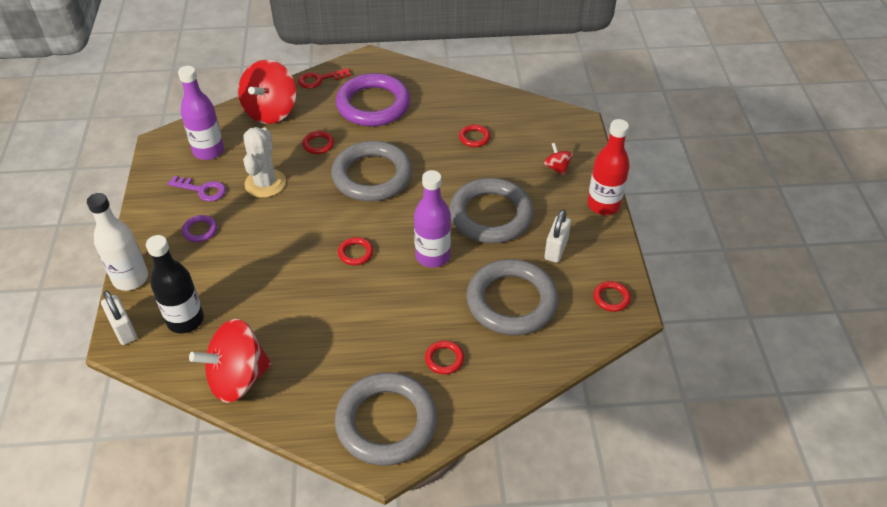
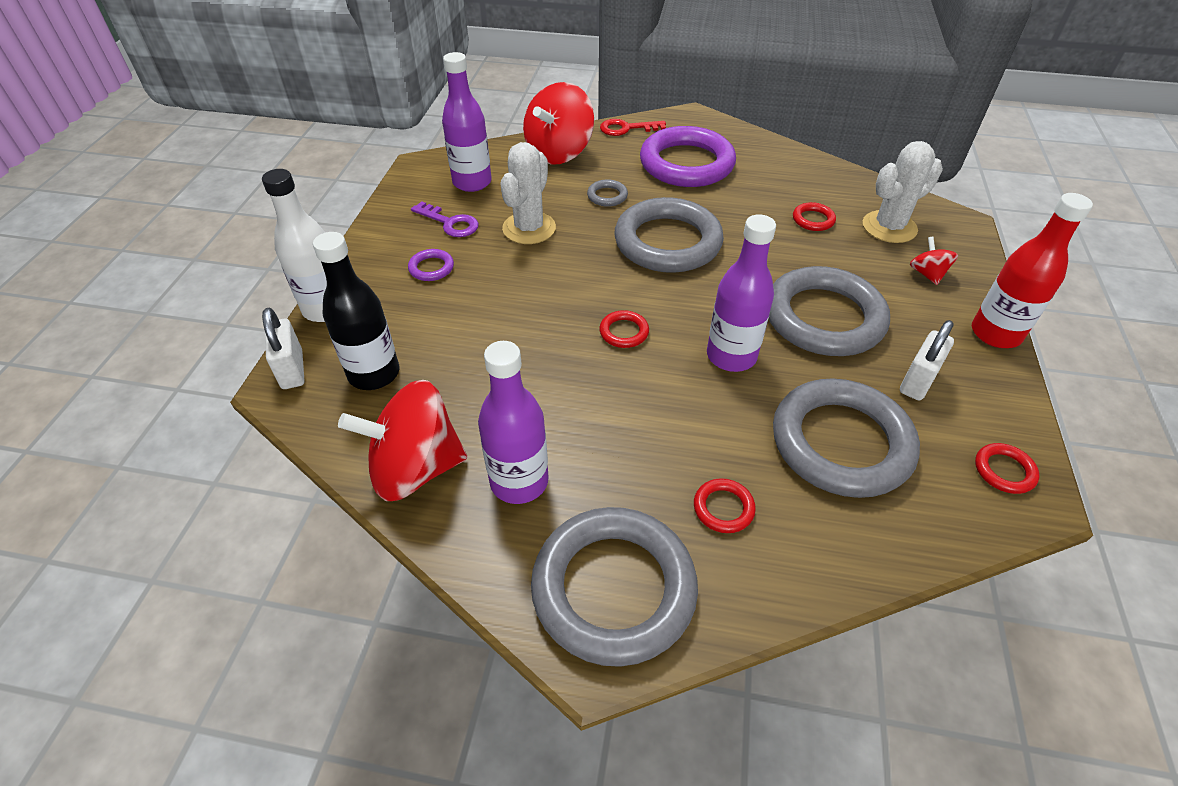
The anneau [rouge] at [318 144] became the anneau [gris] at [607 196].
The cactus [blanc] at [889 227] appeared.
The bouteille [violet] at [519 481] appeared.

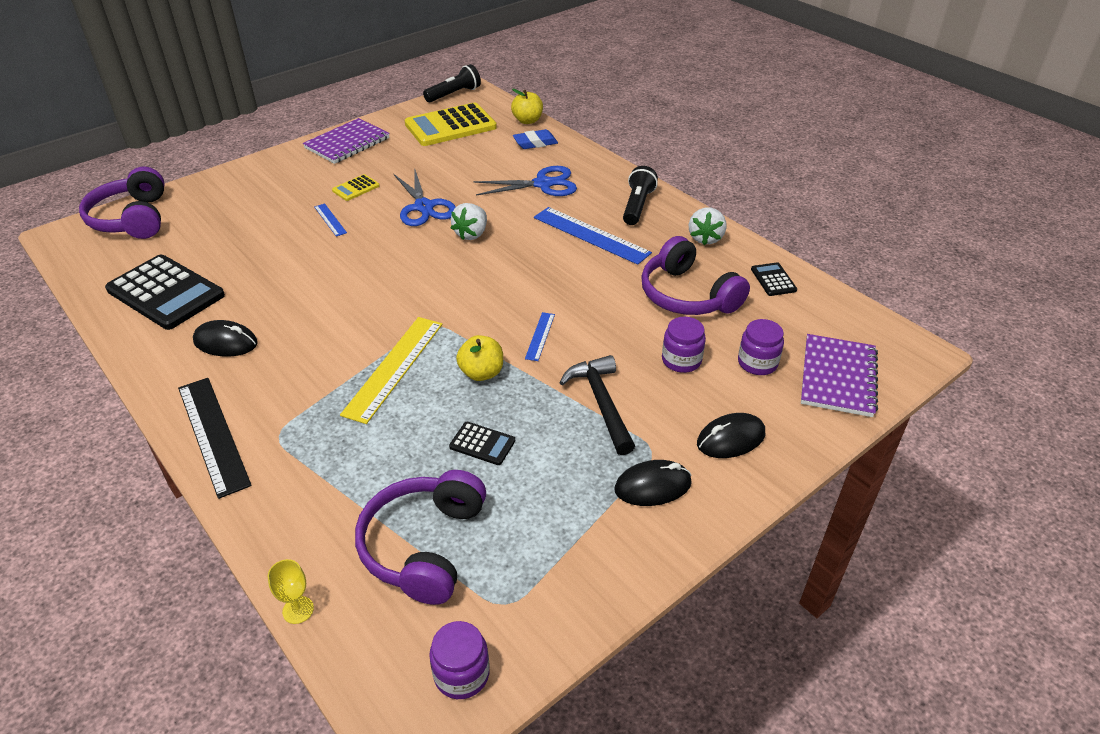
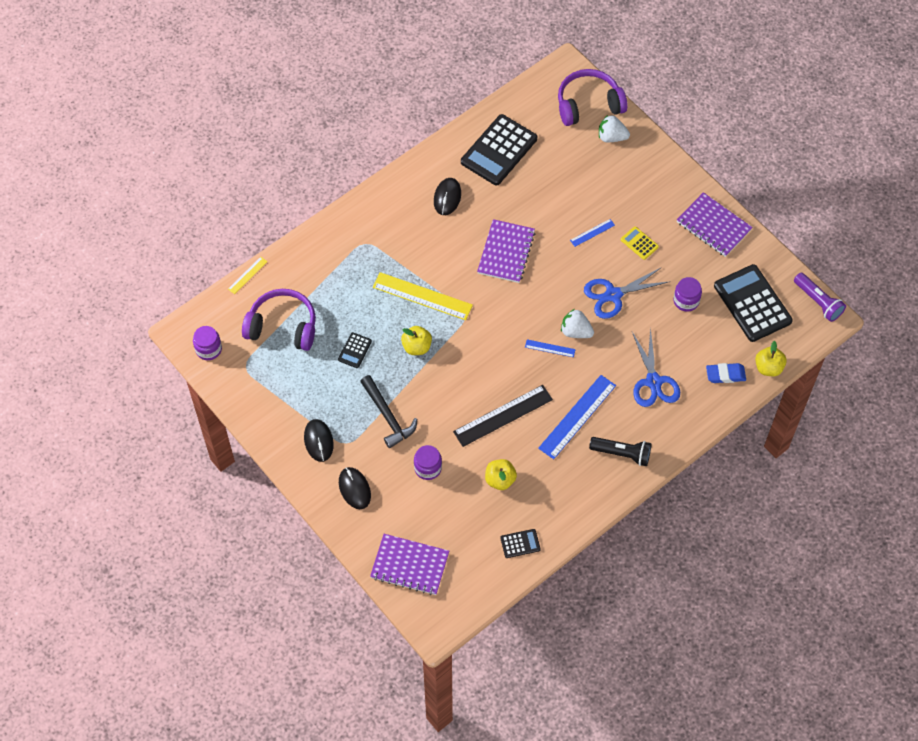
The lampe de poche [noir] at [454 94] became the lampe de poche [violet] at [818 302].
The calculatrice [jaune] at [450 126] became the calculatrice [noir] at [752 303].
The gomme [bleu] at [535 143] turned 75 degrees counterclockwise.
The fraise [blanc] moved from [705 238] to [611 137].
The casque audio [violet] at [687 295] was replaced by the pomme [jaune] at [500 480].
The règle [bleu] moved from [540 336] to [550 348].
The bocal [violet] moved from [757 363] to [686 301].
The marteau [noir] at [601 403] turned 75 degrees clockwise.
The règle [noir] moved from [213 435] to [503 415].
The verre à pied [jaune] at [298 610] was replaced by the règle [jaune] at [247 275].
The carnet [violet] at [506 252] appeared.

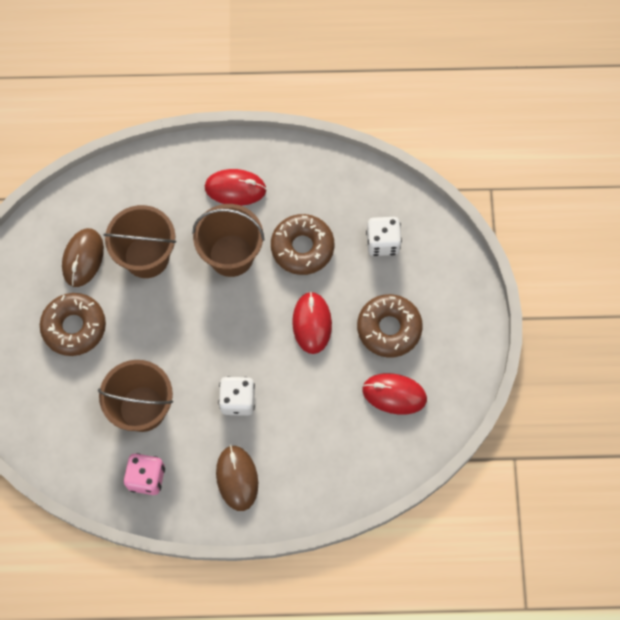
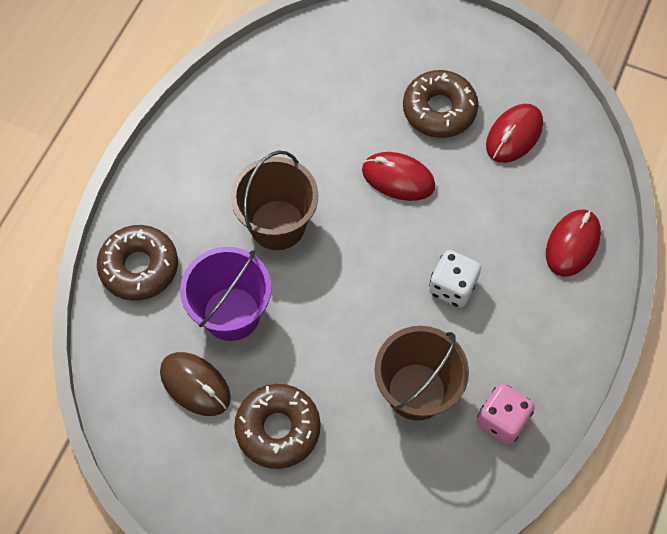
The souris [rouge] moved from [235 189] to [572 244].
The seau [marron] at [146 257] became the seau [violet] at [231 313].
The beignet [marron] moved from [302 248] to [139 267].
The dé [blanc] at [382 242] disappeared.
The souris [marron] at [237 478] disappeared.

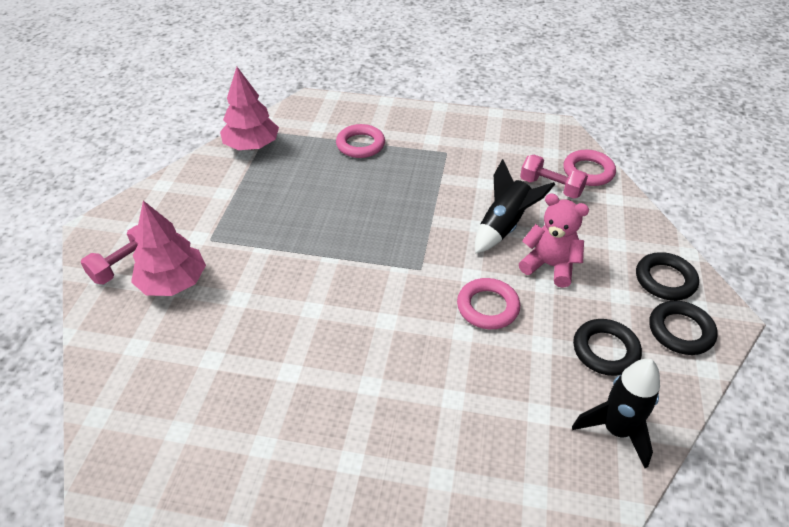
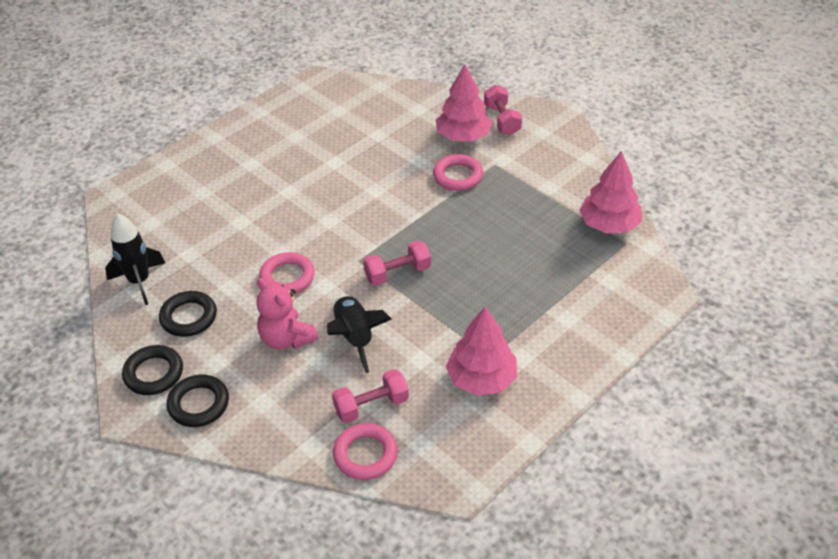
The anneau [rose] moved from [360 145] to [458 176].
The ours en peluche [rose] at [549 266] turned 75 degrees clockwise.
The haltère [rose] at [397 273] appeared.
The arbre [rose] at [481 379] appeared.

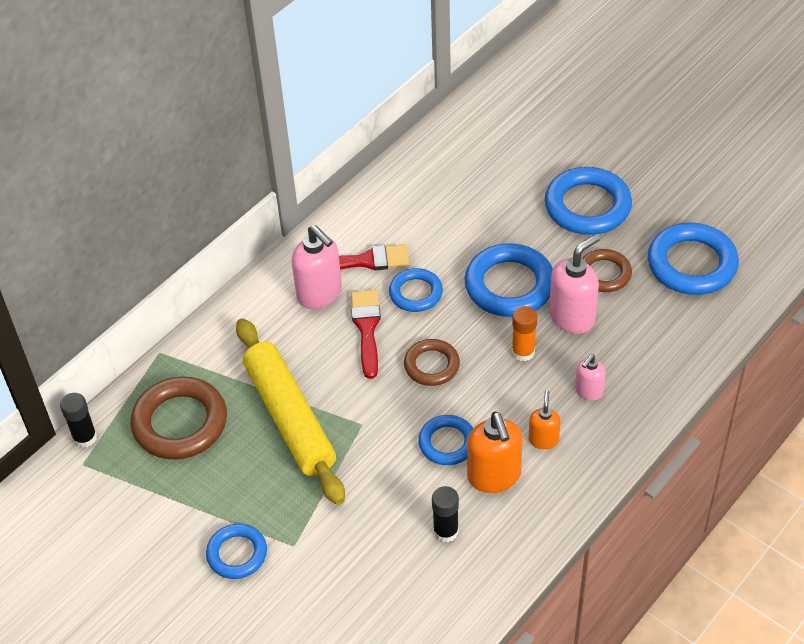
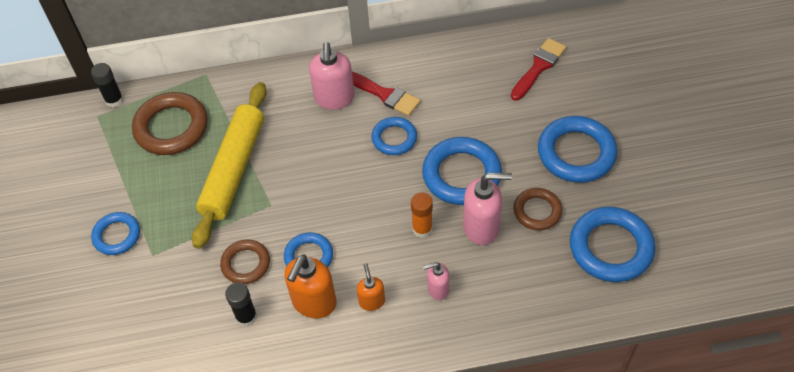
The pinceau [rouge] moved from [367 328] to [539 67].
The anneau [marron] moved from [431 365] to [246 264].
The distributeur de savon [orange] at [543 439] turned 60 degrees counterclockwise.

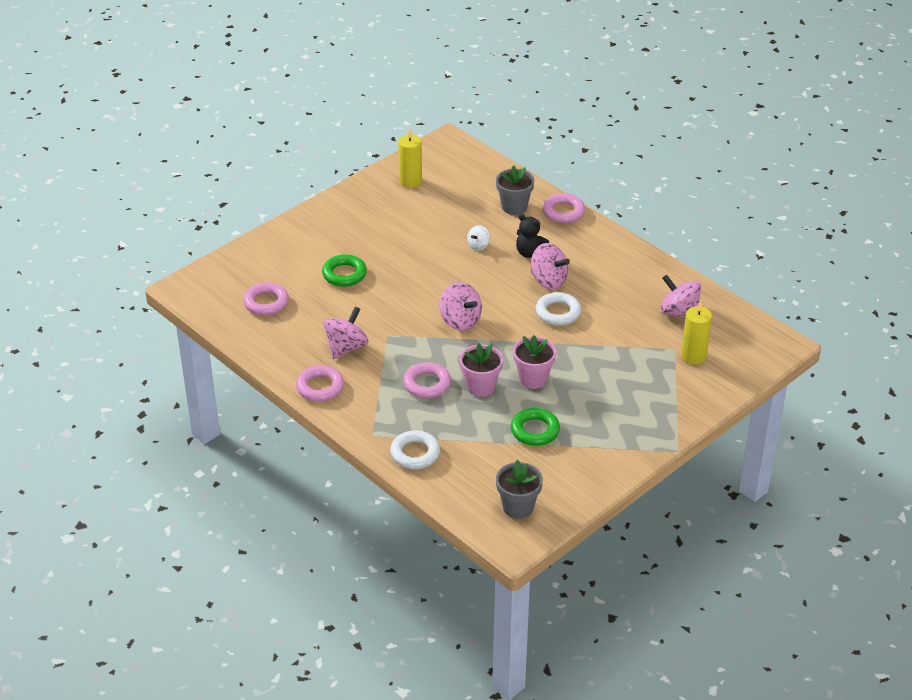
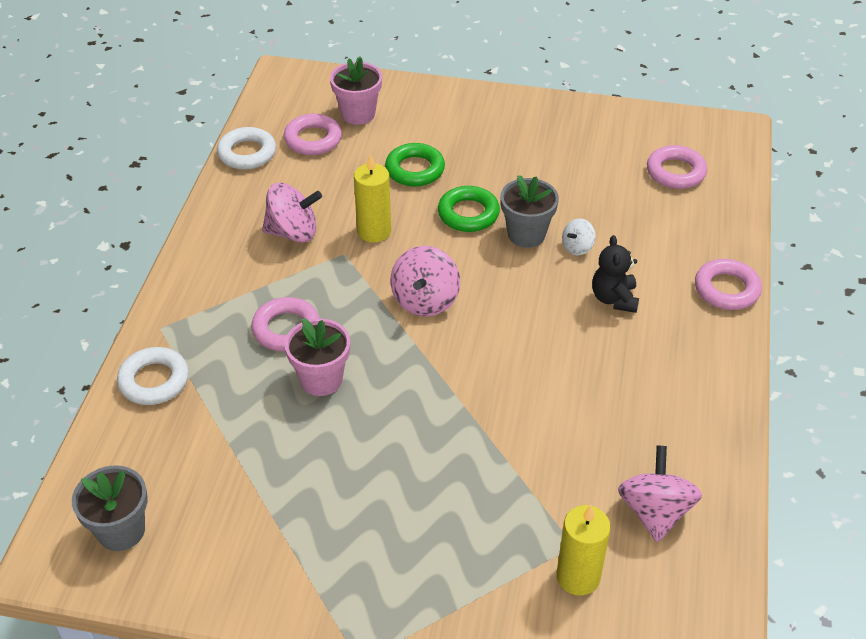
The bougie [jaune] moved from [410 181] to [374 231].
The pot de fleurs [gris] moved from [514 207] to [526 234].
The toupie [blanc] at [478 246] turned 45 degrees counterclockwise.
The toupie [rose] at [548 280] disappeared.
The anneau [blanc] moved from [558 313] to [247 153].
The pot de fleurs [rose] moved from [533 379] to [358 114].
The anneau [rose] moved from [320 387] to [675 172].
The anneau [vert] moved from [535 430] to [468 214].

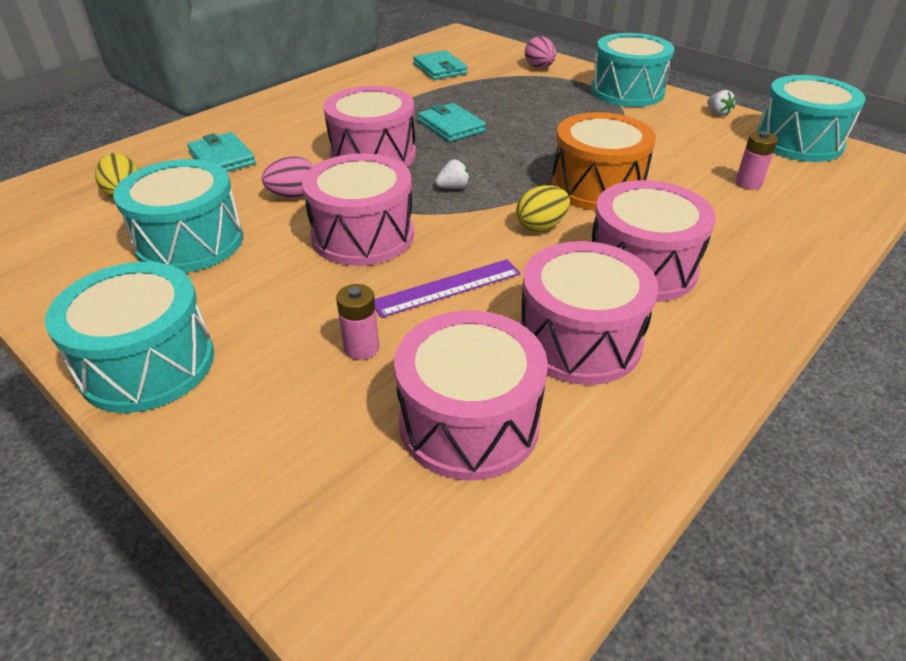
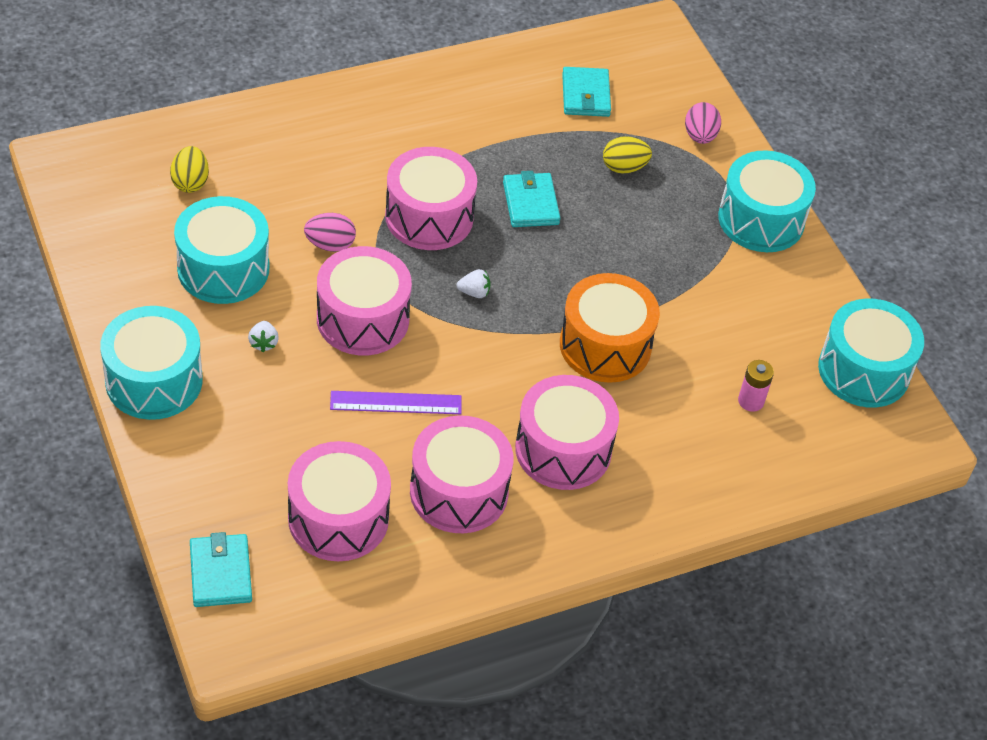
The fraise [blanc] moved from [717 113] to [263 343].
The portefeuille [turquoise] moved from [222 158] to [220 573].
The œuf [jaune] moved from [541 226] to [624 167].
The pile [rose] at [361 348] disappeared.

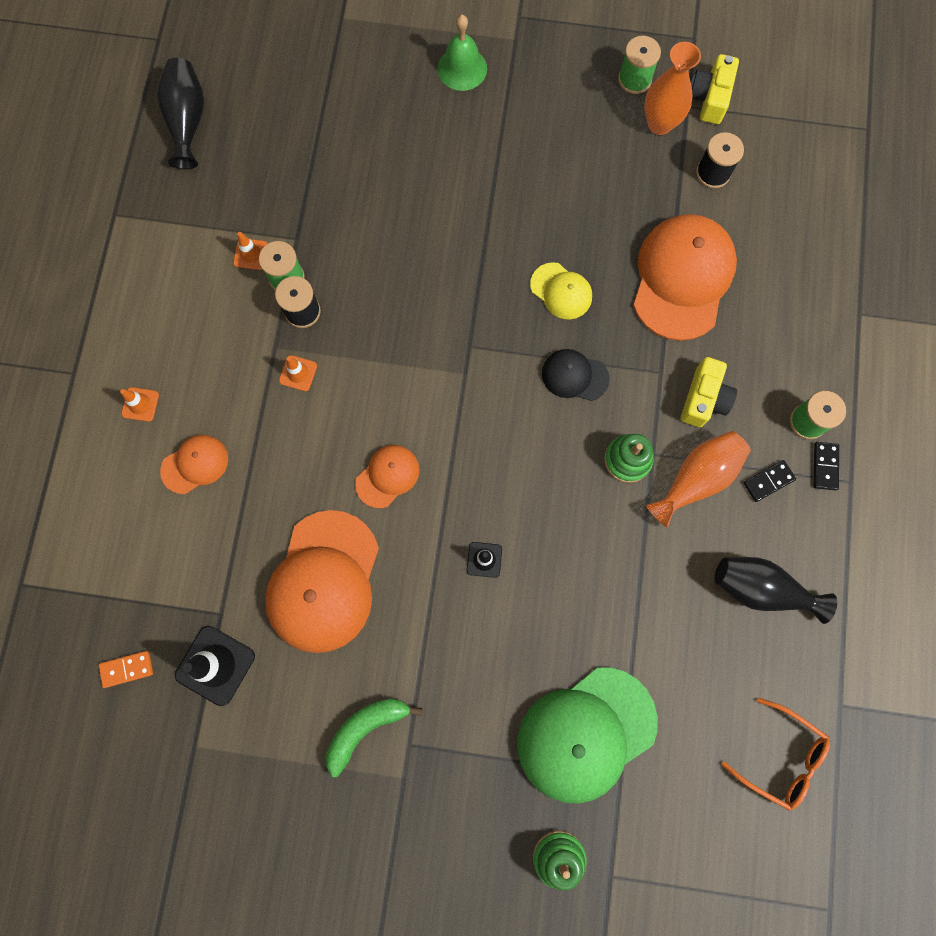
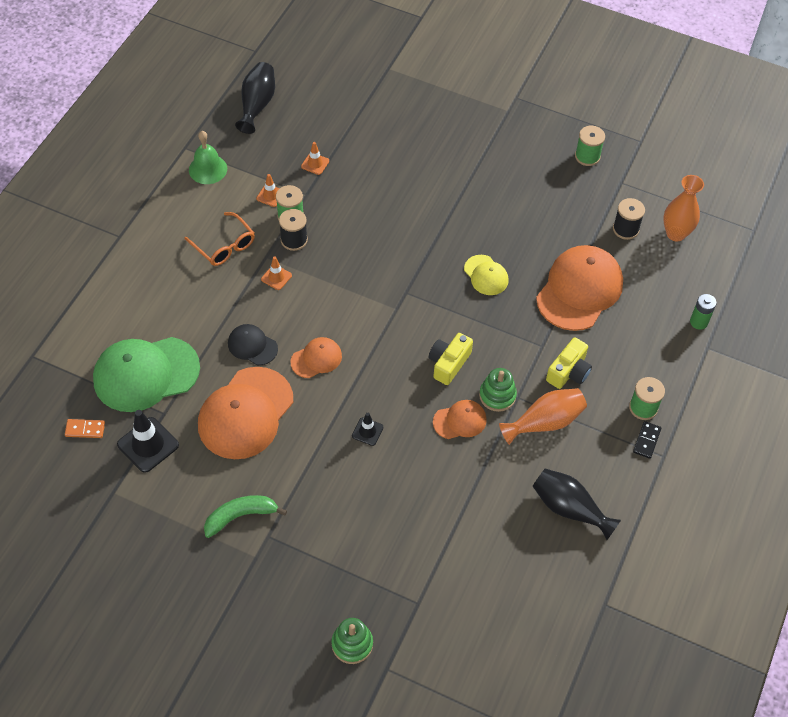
The cloche [vert] moved from [462 68] to [208 169].
The vase [orange] moved from [660 124] to [675 233].
The appareil photo [jaune] moved from [709 98] to [448 363].
The casquette [noir] moved from [574 376] to [252 346].
The cône de chantier [orange] moved from [140 404] to [315 164].
The casquette [orange] moved from [195 464] to [460 421].
The domino [noir] at [768 481] disappeared.
The casquette [vert] moved from [586 734] to [146 374].
The lunettes [orange] moved from [781 757] to [224 246].
The pile [vert] at [698 322] appeared.

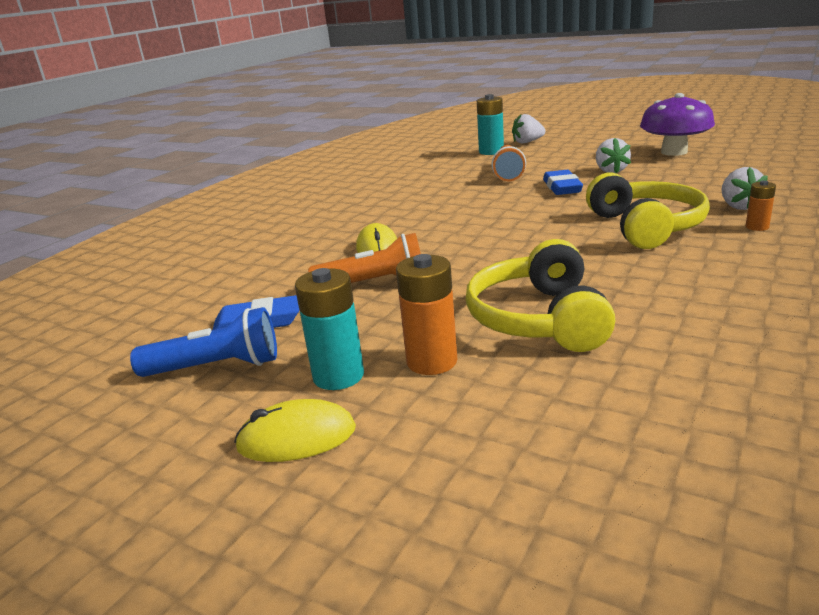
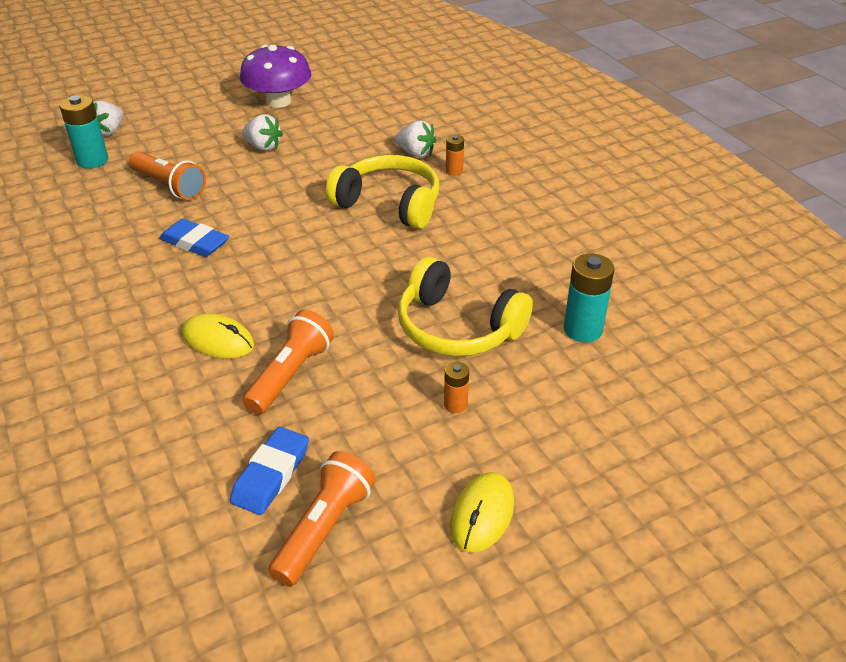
The gomme [bleu] moved from [562 187] to [195 243].
The pile [orange] at [432 361] changed to 0.56 times the size.
The pile [turquoise] moved from [338 376] to [583 329].
The lampe de poche [bleu] at [217 367] became the lampe de poche [orange] at [324 528].

